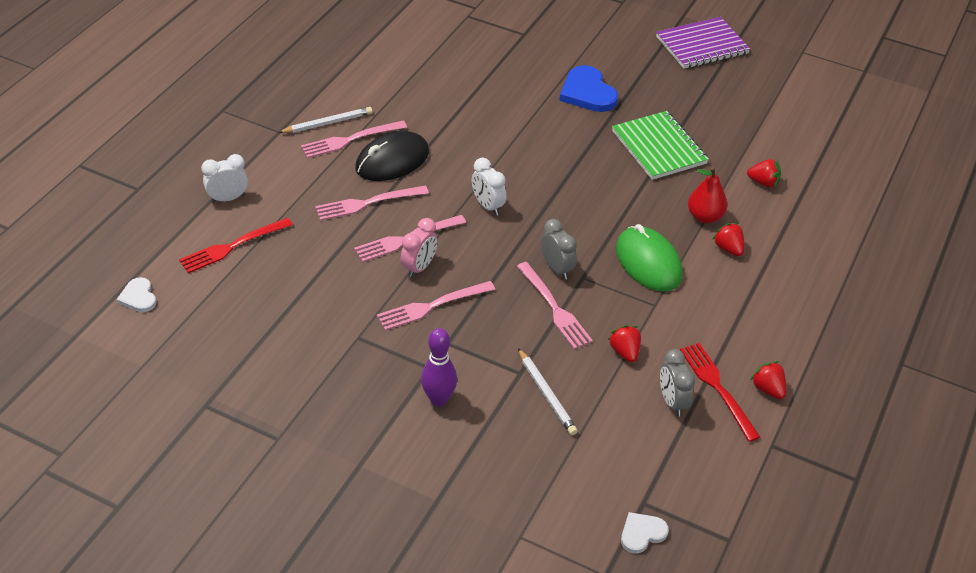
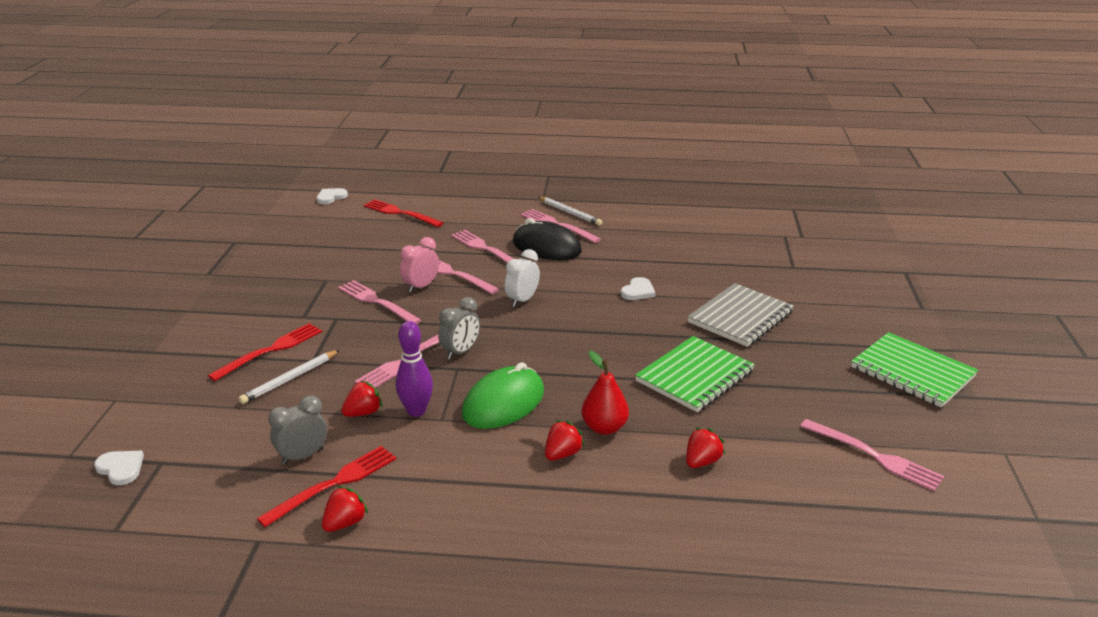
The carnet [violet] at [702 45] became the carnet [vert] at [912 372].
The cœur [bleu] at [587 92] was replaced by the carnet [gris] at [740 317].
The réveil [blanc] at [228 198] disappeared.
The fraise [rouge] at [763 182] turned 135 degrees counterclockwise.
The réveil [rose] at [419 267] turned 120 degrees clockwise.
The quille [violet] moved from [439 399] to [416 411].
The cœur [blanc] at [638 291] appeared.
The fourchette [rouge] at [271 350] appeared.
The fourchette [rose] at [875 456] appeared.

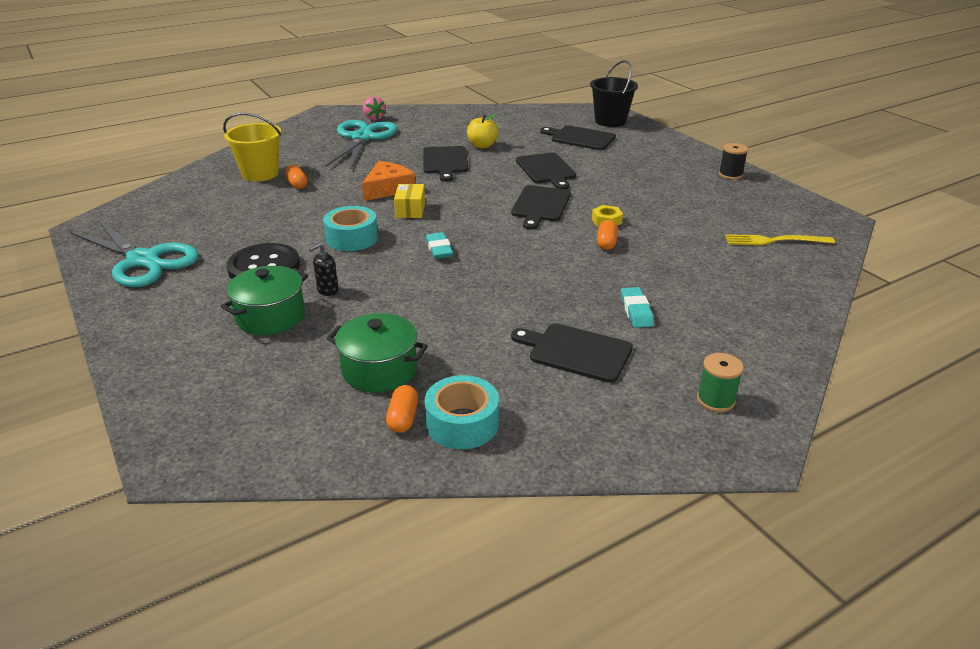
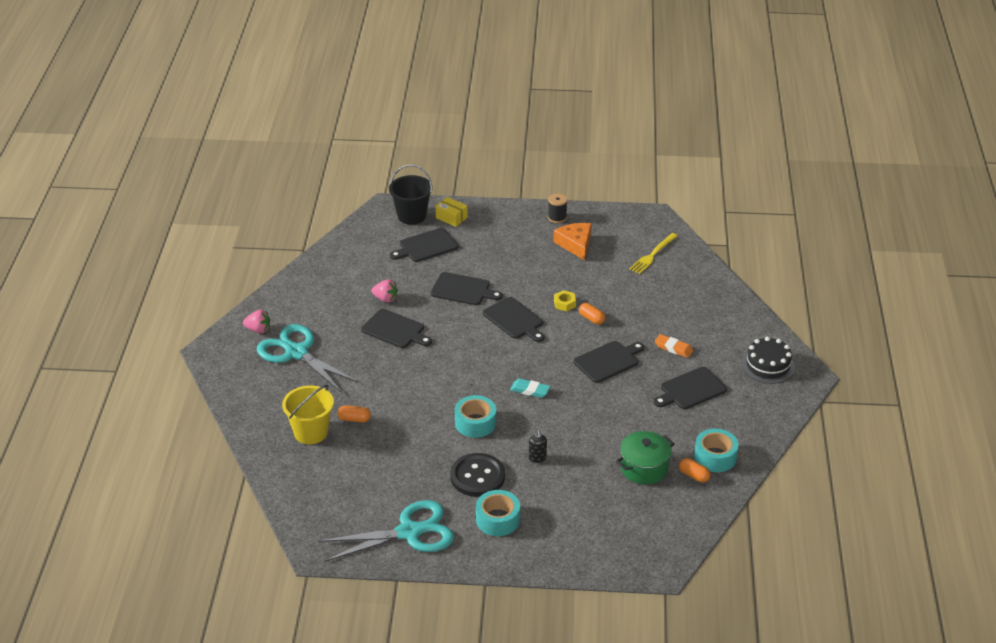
The pomme [jaune] at [482 146] was replaced by the fraise [rose] at [385 299].
The fromage [orange] moved from [388 189] to [575 244].
The boîte [jaune] moved from [410 210] to [451 218].
The marmite [vert] at [270 317] disappeared.
The gomme [turquoise] at [636 311] became the gomme [orange] at [673 348].
The bobine [vert] at [715 400] was replaced by the gâteau [noir] at [768 366].
The planche à découper [noir] at [608 361] appeared.
The ruban adhésif [turquoise] at [498 519] appeared.

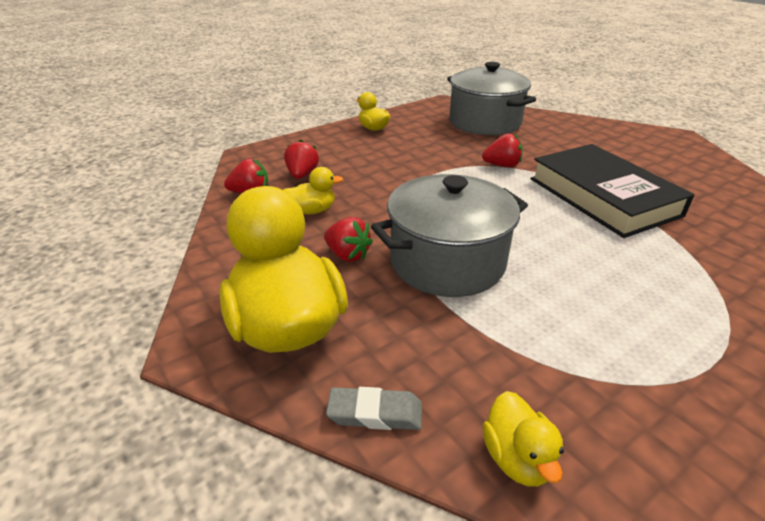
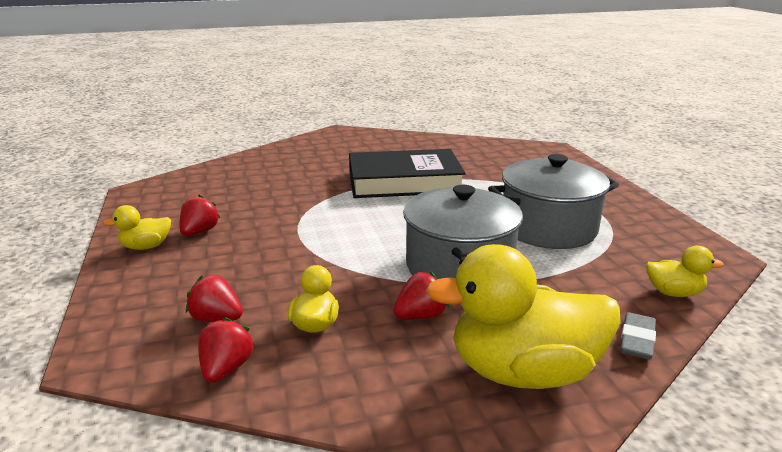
The marmite [gris] moved from [485 122] to [548 228].
The fraise [rouge] moved from [502 165] to [199 232].

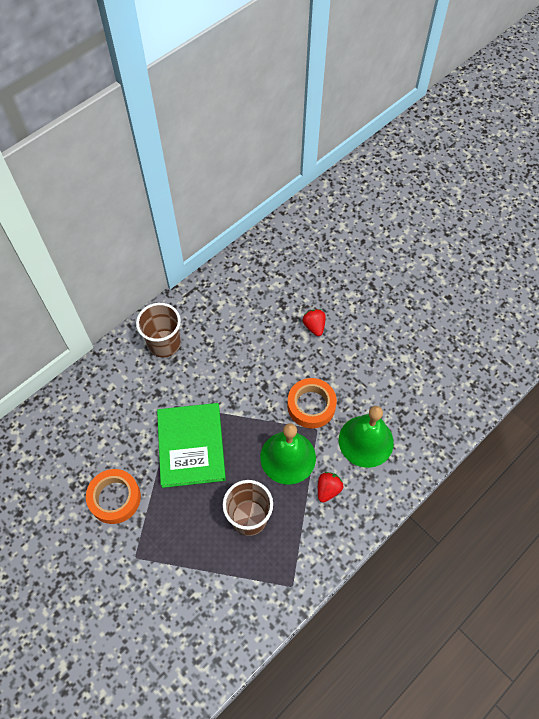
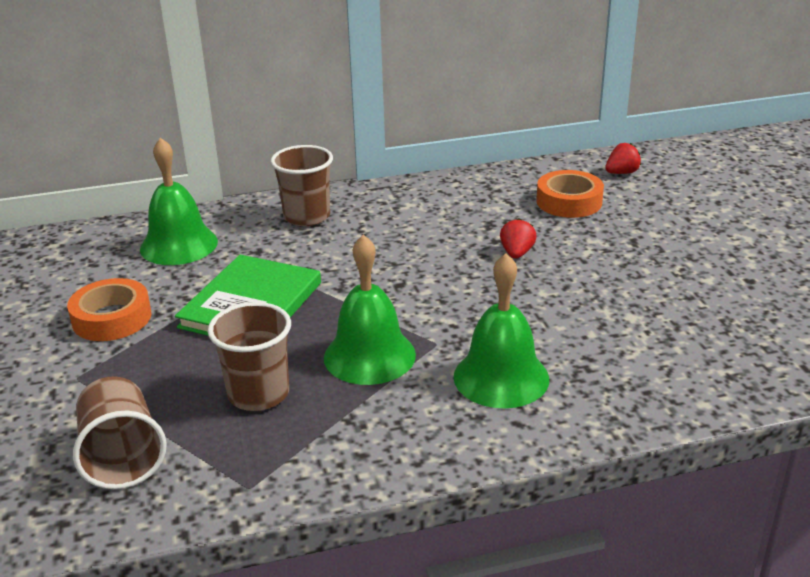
The ruban adhésif [orange] moved from [311 405] to [569 202].
The fraise [rouge] moved from [328 489] to [621 173].
The cloche [vert] at [179 245] appeared.
The gobelet [marron] at [122 456] appeared.

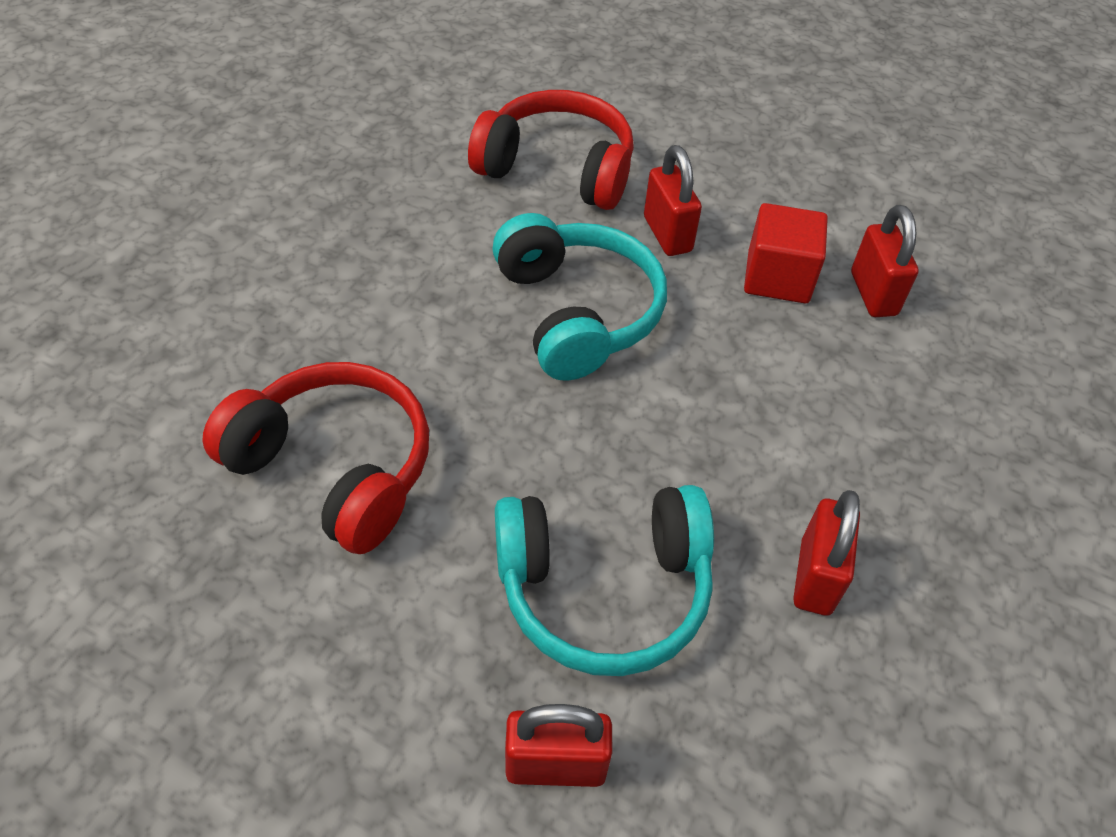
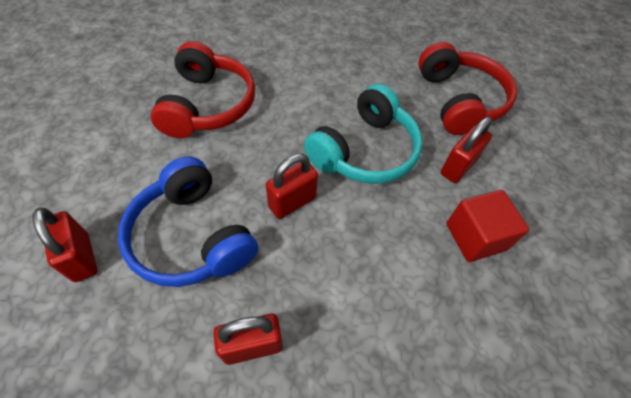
The cadenas [rouge] moved from [873 294] to [292 202].
The casque audio [turquoise] at [603 589] became the casque audio [bleu] at [192 236].

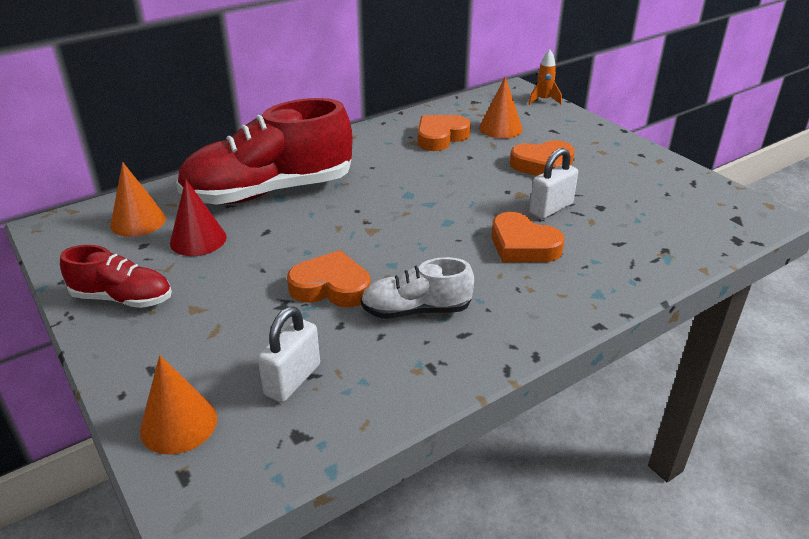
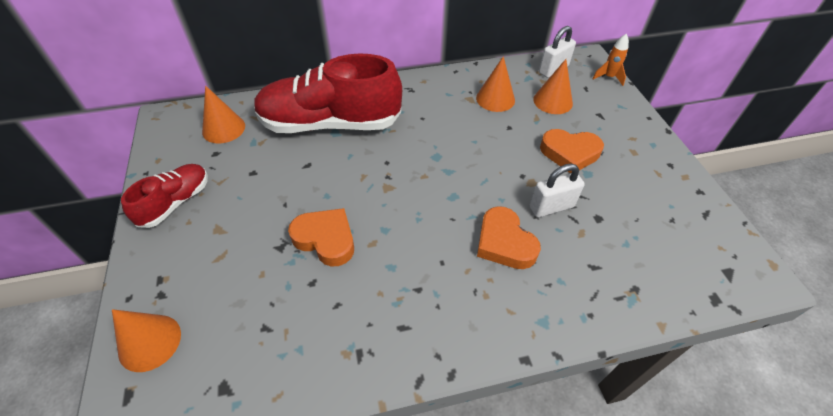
The cœur [orange] at [440 137] was replaced by the cône [orange] at [495 99].
The cône [rouge] at [198 239] disappeared.
The chaussure [rouge] at [123 298] turned 90 degrees counterclockwise.
The chaussure [blanc] at [416 310] disappeared.
The cadenas [blanc] moved from [292 380] to [553 70].

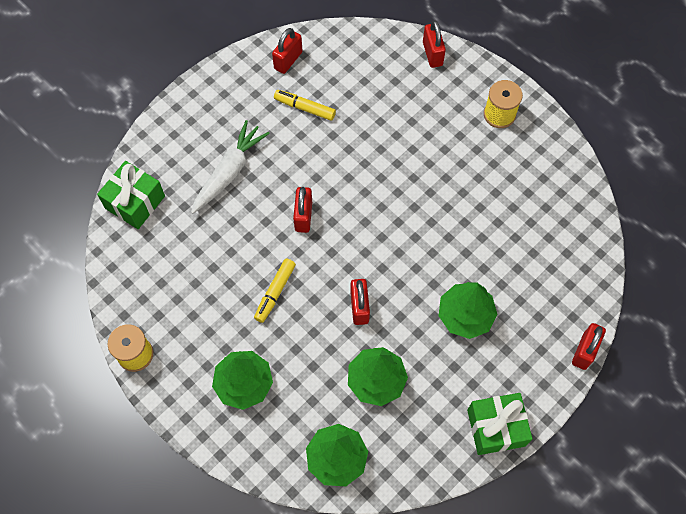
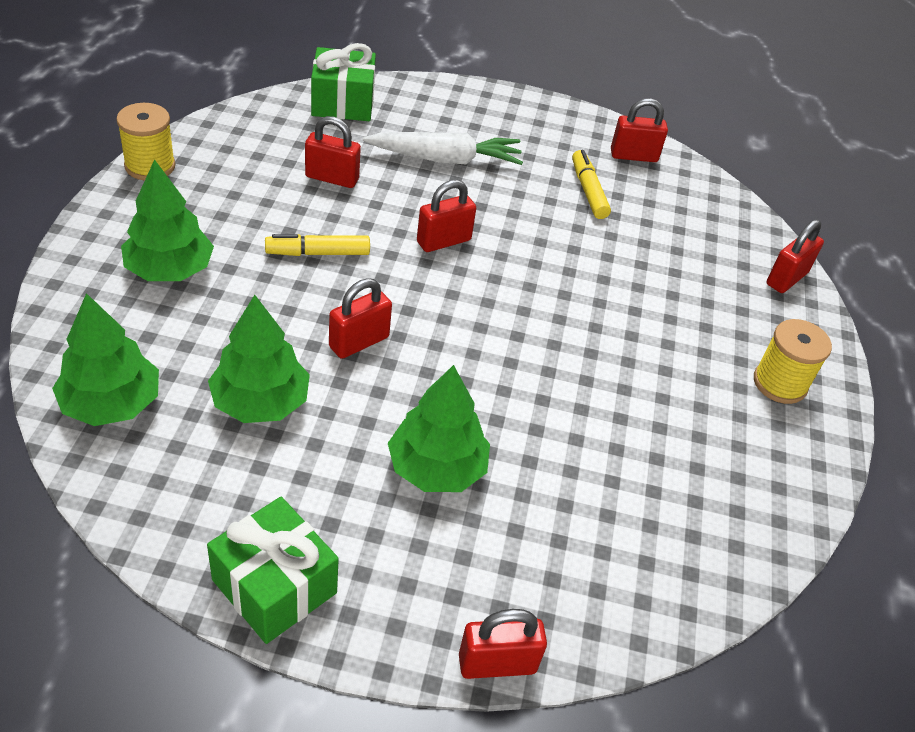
The cadenas [rouge] at [332 178] appeared.

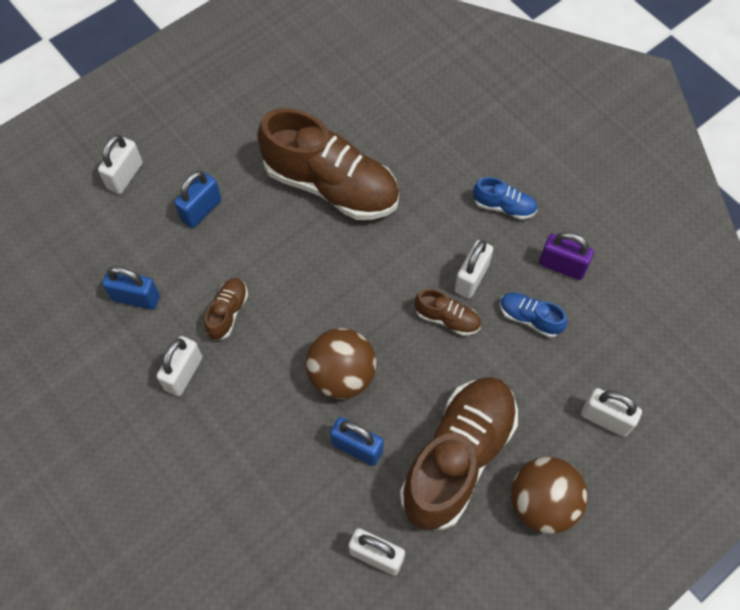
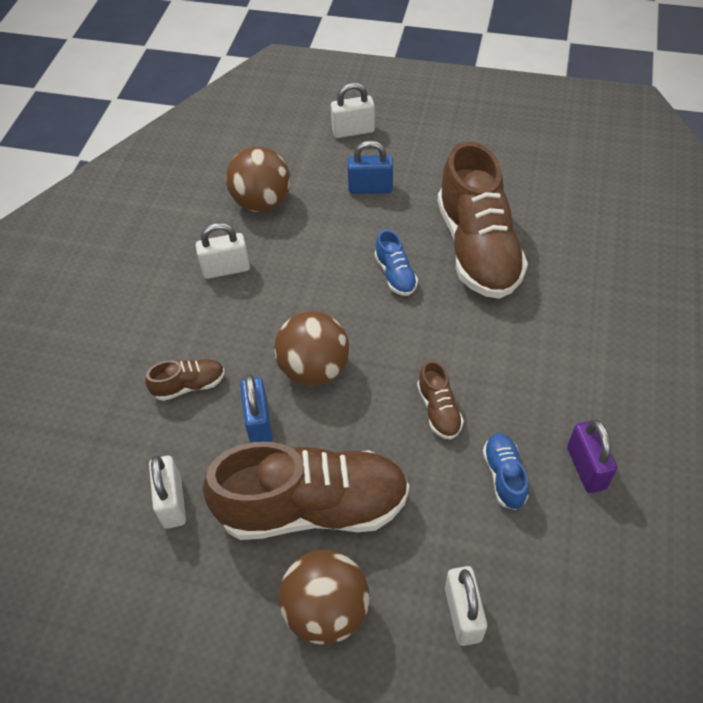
The chaussure [bleu] moved from [504 207] to [395 275].
The cadenas [blanc] at [471 278] disappeared.
The cadenas [bleu] at [136 298] was replaced by the balle [marron] at [262 202].
The chaussure [marron] moved from [228 313] to [189 385].

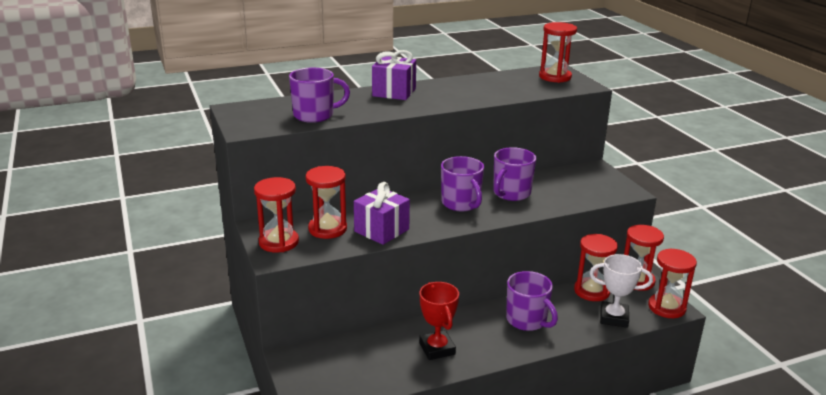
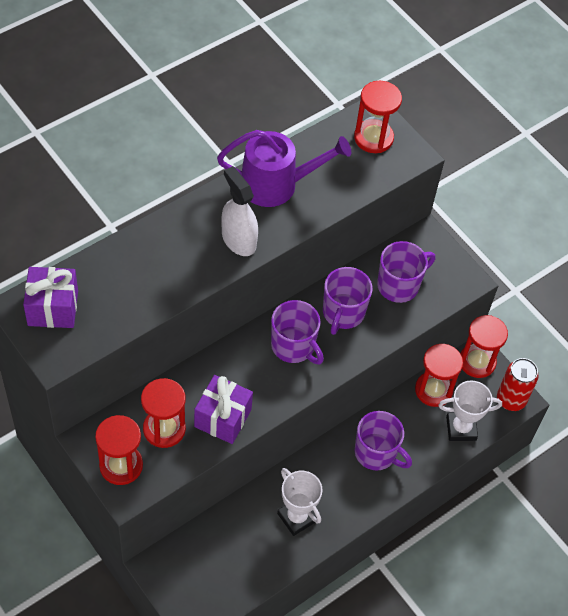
The cadeau [violet] moved from [394 92] to [53 308].
The tasse [violet] moved from [315 115] to [399 285].
The sablier [rouge] at [666 307] was replaced by the canette [rouge] at [511 400].
The trophée [rouge] at [437 349] became the trophée [blanc] at [297 517].
The arrosoir [violet] at [276 184] appeared.
The vaporisateur [blanc] at [238 240] appeared.

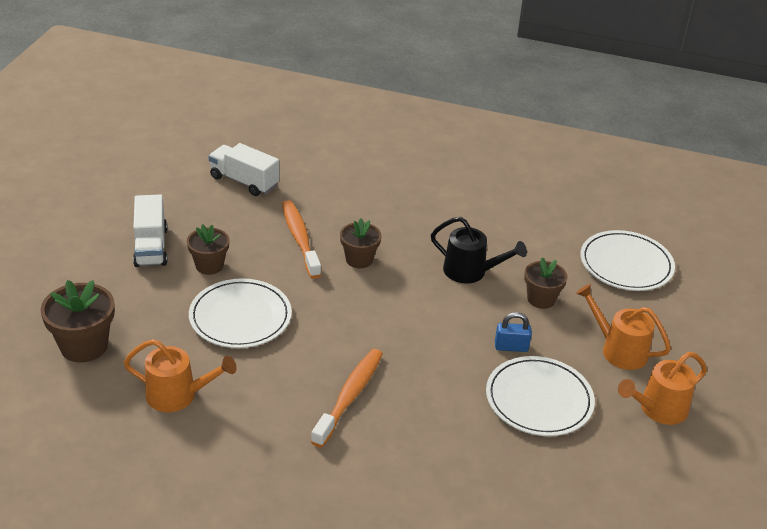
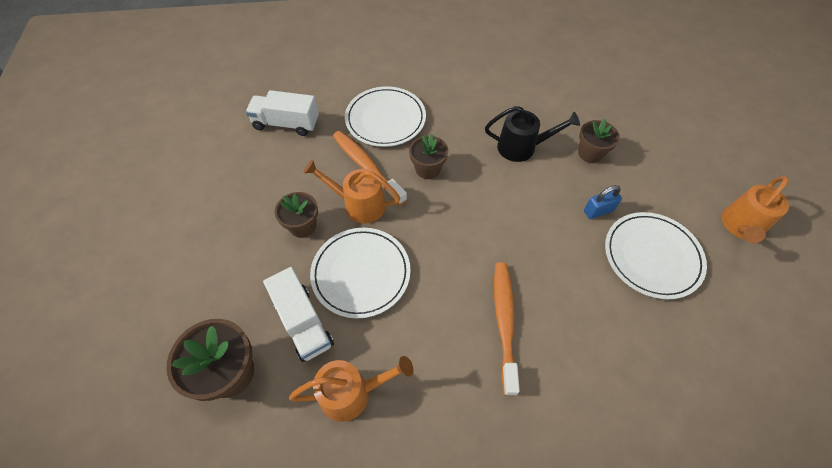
The camion [blanc] moved from [151 247] to [303 322].
The assiette [blanc] moved from [626 264] to [385 119].
The arrosoir [orange] moved from [618 350] to [359 205].

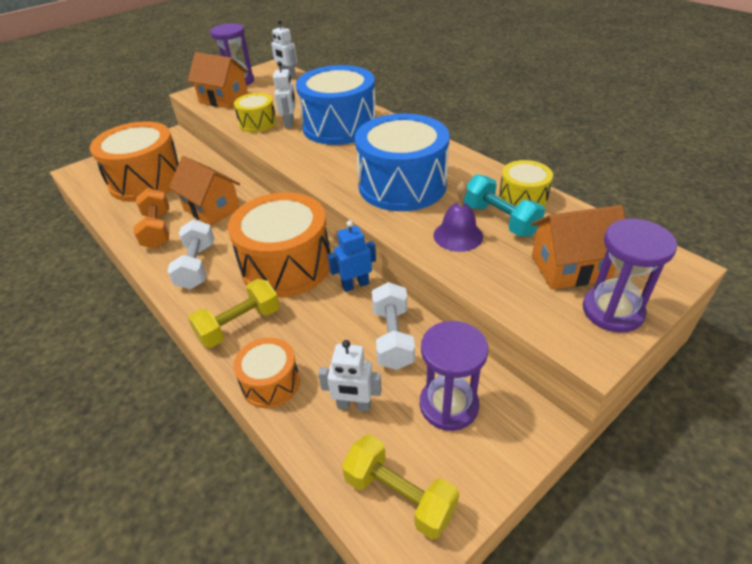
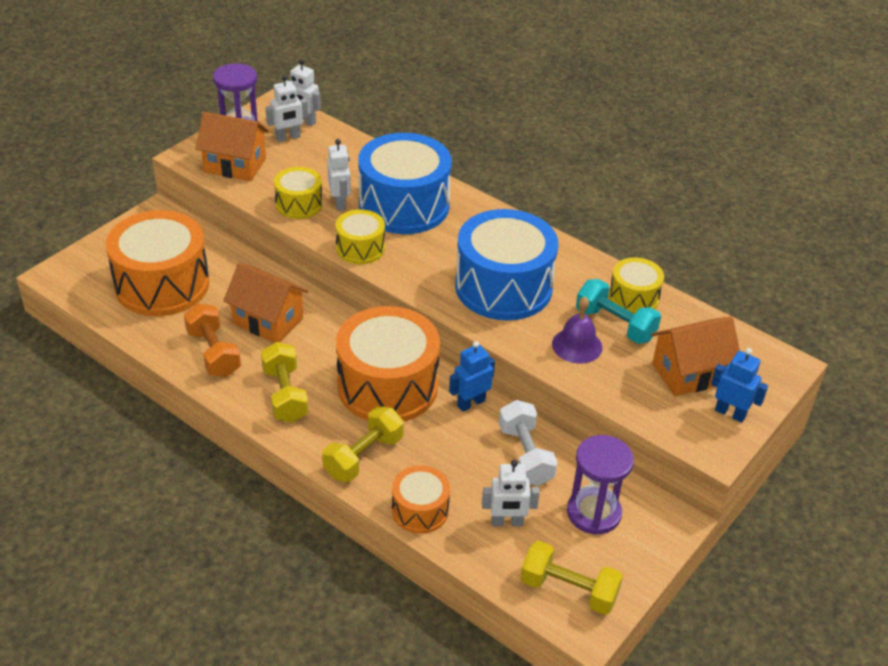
The haltère [blanc] at [197 266] became the haltère [jaune] at [285 395].
The sablier [violet] at [612 311] was replaced by the robot [bleu] at [730 413].
The robot [blanc] at [288 138] appeared.
The tambour [jaune] at [360 248] appeared.

